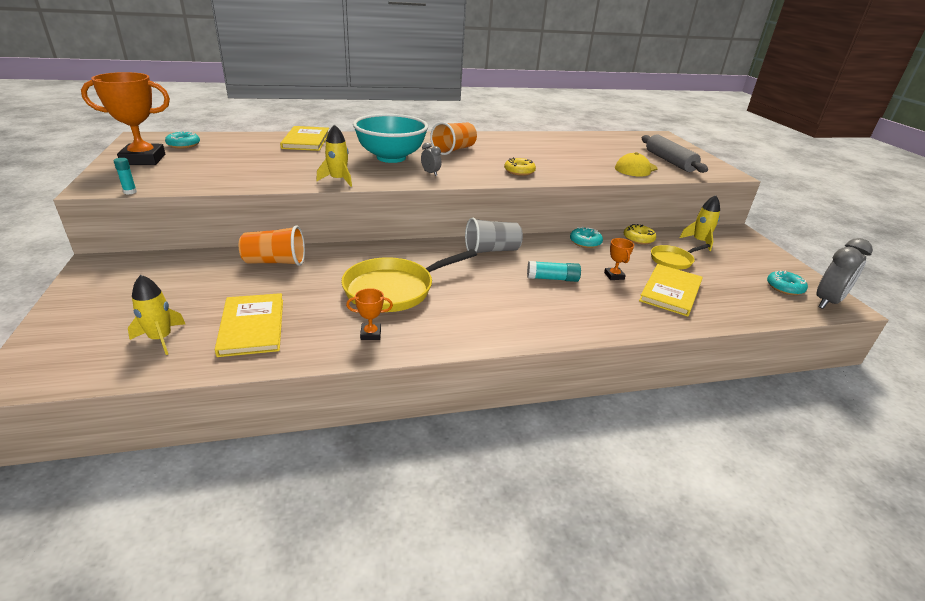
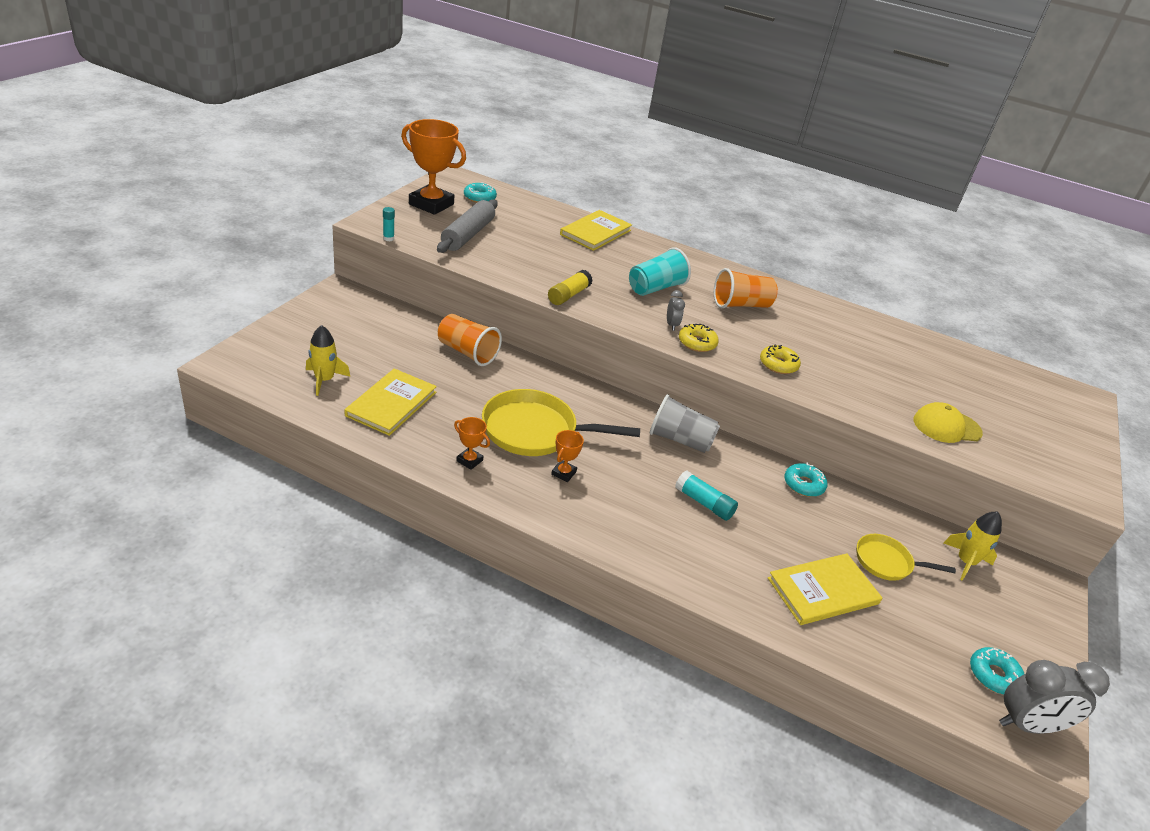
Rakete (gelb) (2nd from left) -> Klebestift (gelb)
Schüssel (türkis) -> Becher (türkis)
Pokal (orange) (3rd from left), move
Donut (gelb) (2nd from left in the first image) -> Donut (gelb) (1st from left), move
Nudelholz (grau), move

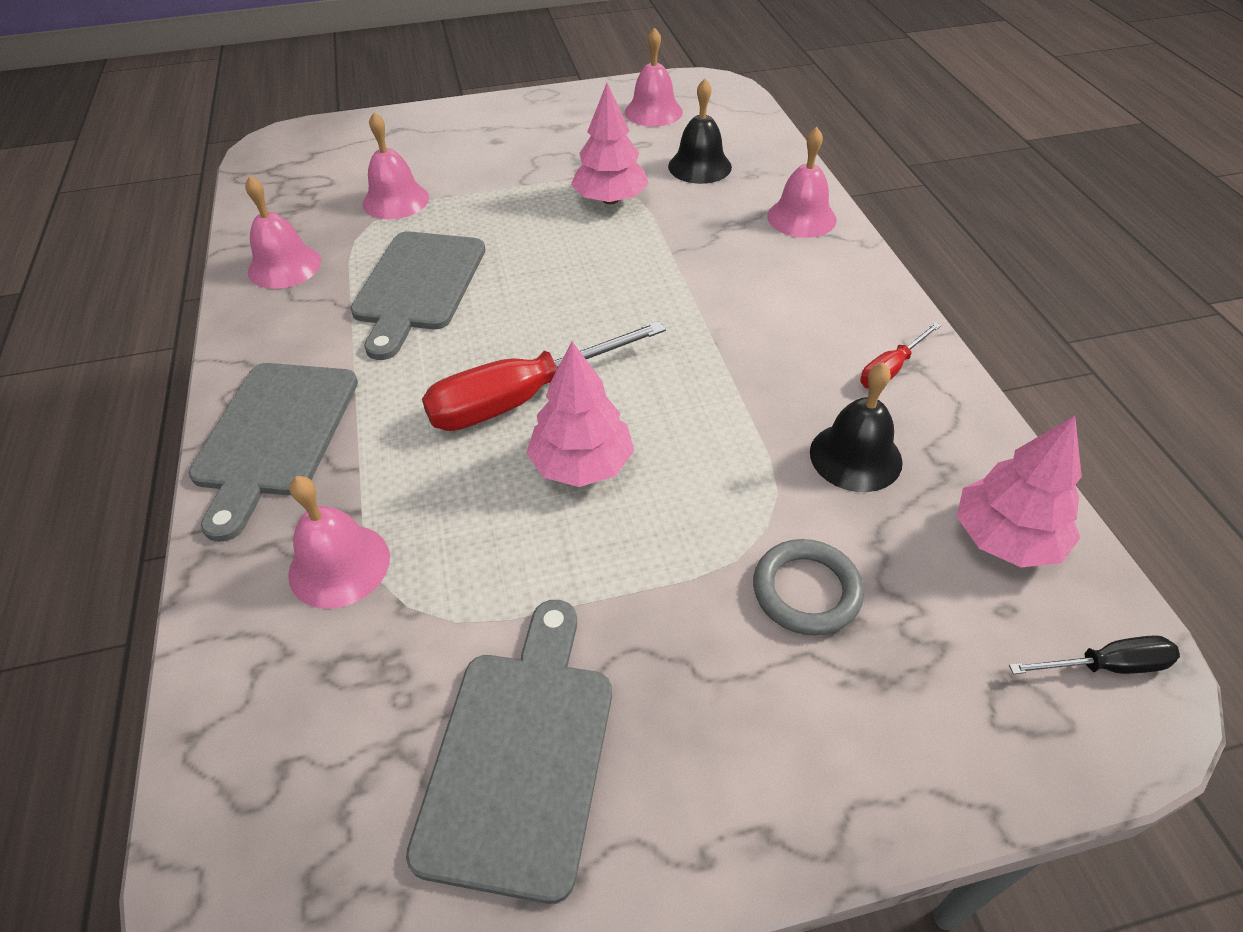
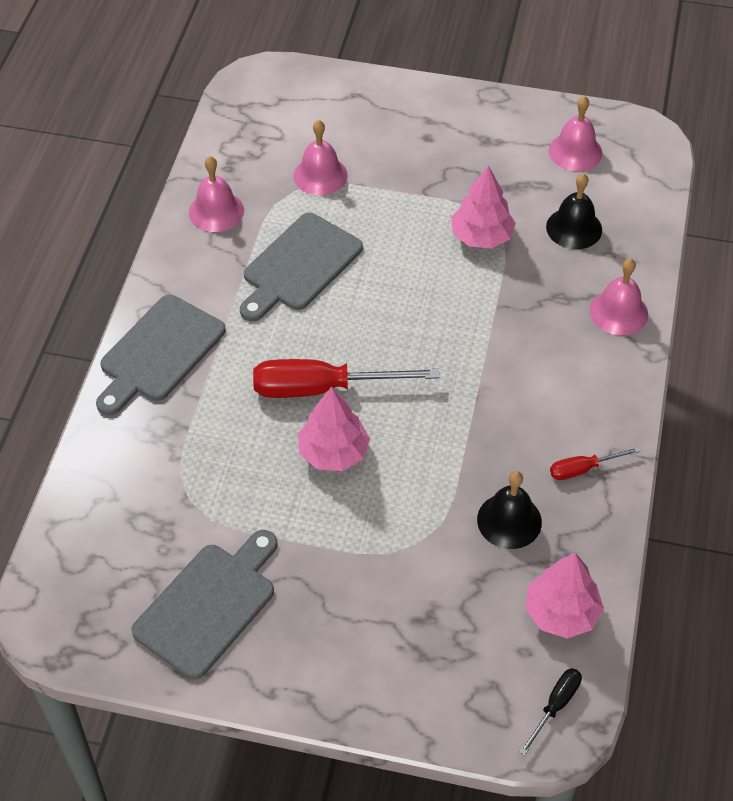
Glocke (rosa) (2nd from left) -> none
Ring (grau) -> none
Schraubenzieher (schwarz), 75 degrees counterclockwise

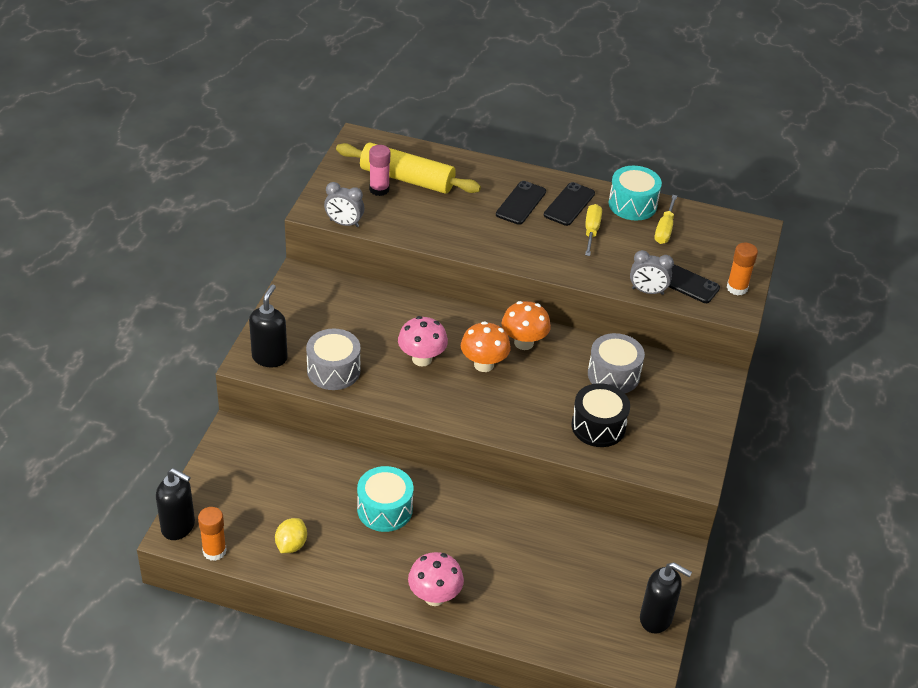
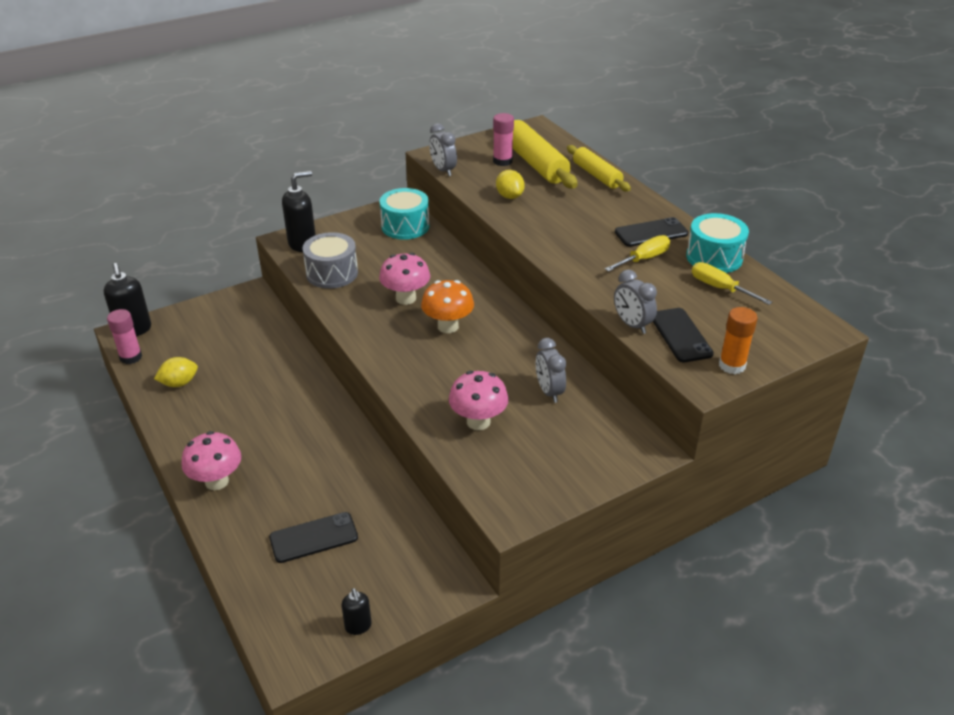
Klebestift (orange) (1st from left) -> Klebestift (rosa) (1st from left)
Trommel (türkis) (1st from left), move
Handy (schwarz) (1st from left), move
Pilz (orange) (2nd from left) -> none
Trommel (schwarz) -> Pilz (rosa) (3rd from left)
Trommel (grau) (2nd from left) -> Wecker (grau) (2nd from left)
Seifenspender (schwarz) (3rd from left), x0.56
Schraubenzieher (gelb) (2nd from left), 75 degrees clockwise
none -> Zitrone (gelb) (2nd from left)
none -> Nudelholz (gelb) (2nd from left)

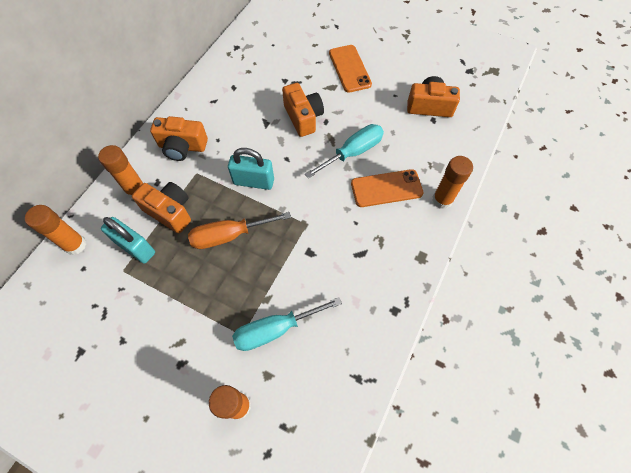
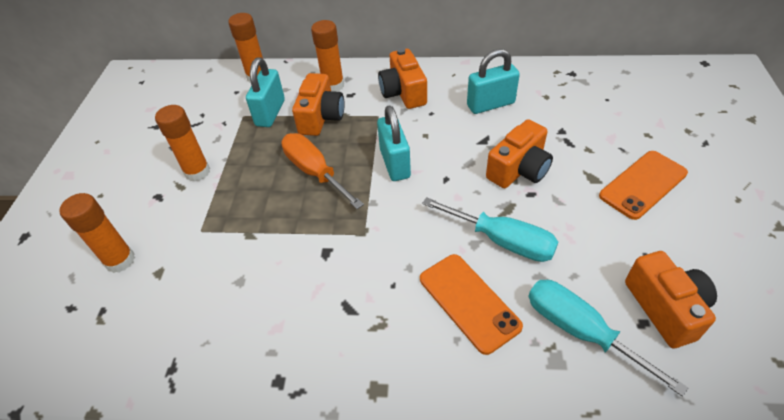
Schraubenzieher (türkis) (1st from left in the first image) -> Schraubenzieher (türkis) (2nd from left), move
Klebestift (orange) (4th from left in the first image) -> Klebestift (orange) (2nd from left), move
none -> Vorhängeschloss (türkis) (3rd from left)

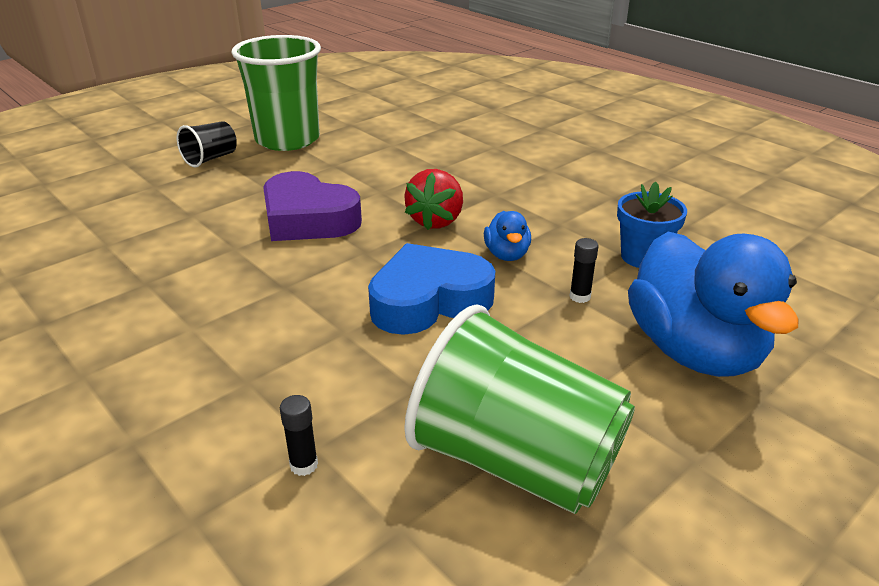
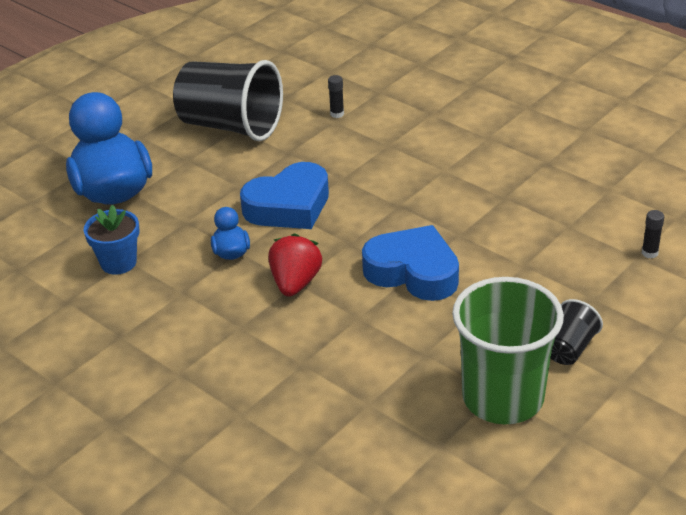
Herz (lila) -> Herz (blau) (2nd from left)
Becher (grün) (2nd from left) -> Becher (schwarz) (1st from left)
Klebestift (schwarz) (2nd from left), move

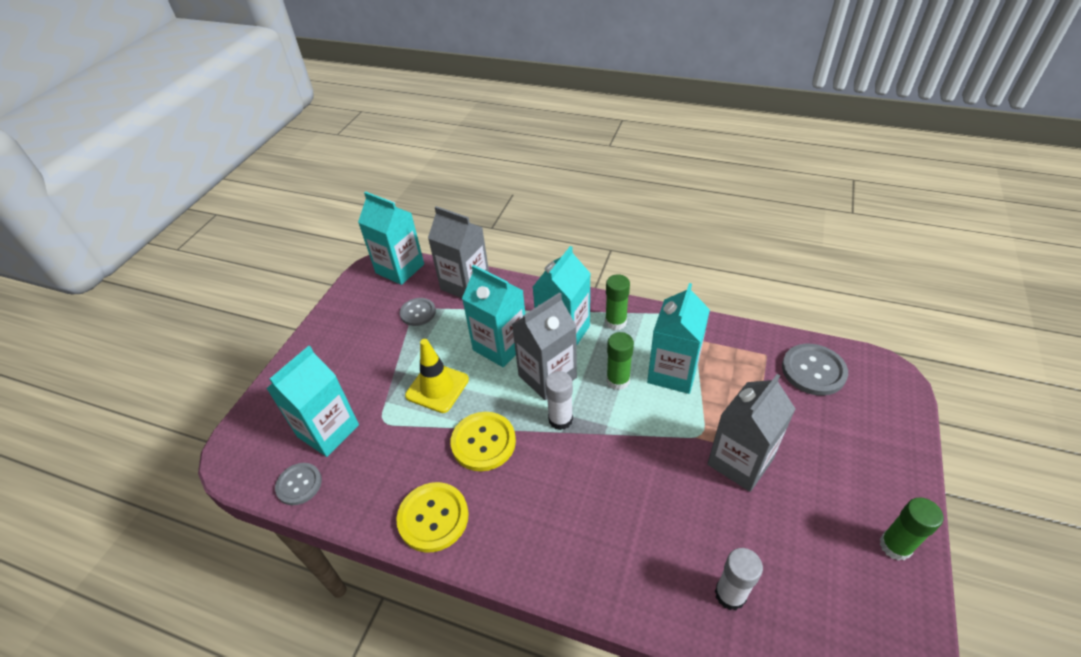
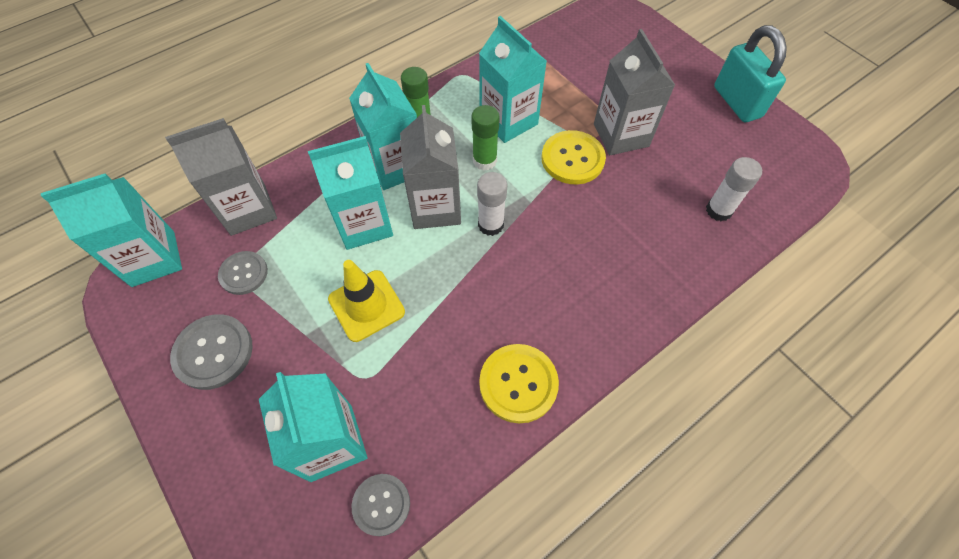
Knopf (gelb) (2nd from left), move
Knopf (grau) (3rd from left in the first image) -> Knopf (grau) (1st from left), move
Klebestift (grün) (3rd from left) -> Vorhängeschloss (türkis)

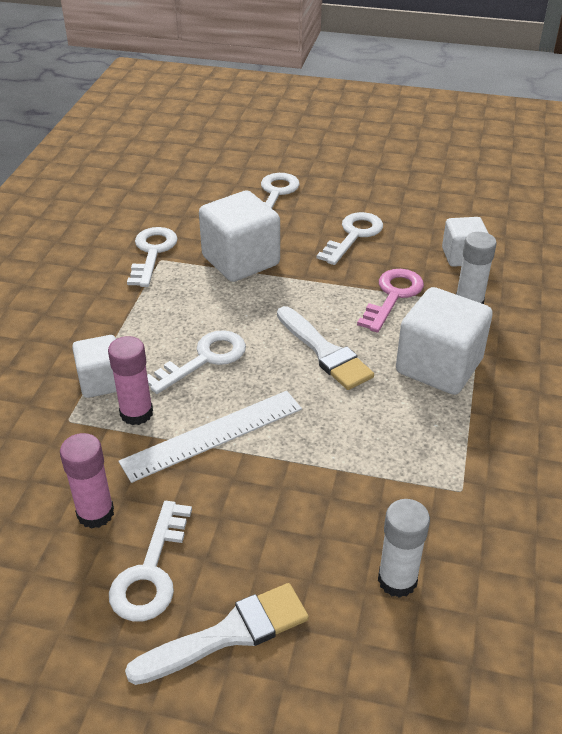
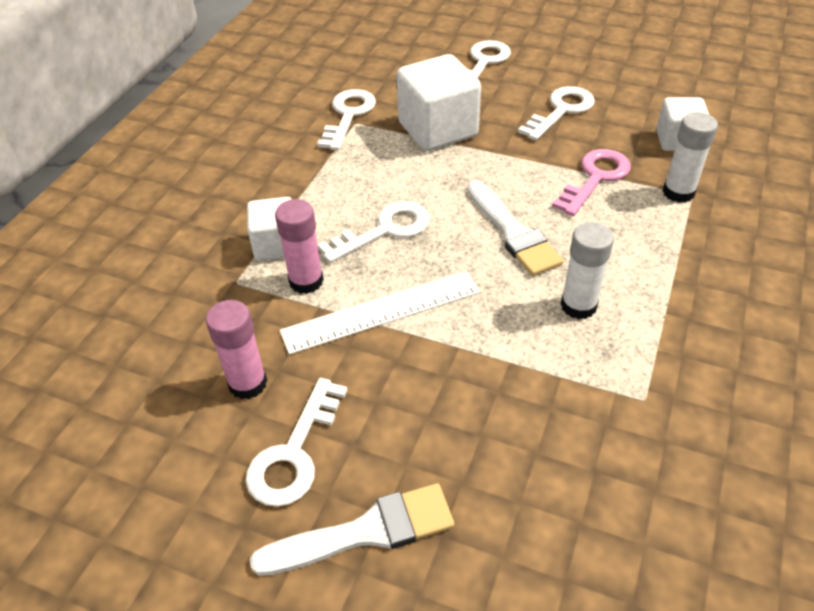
Klebestift (weiß) (1st from left), move
Kubus (weiß) (3rd from left) -> none

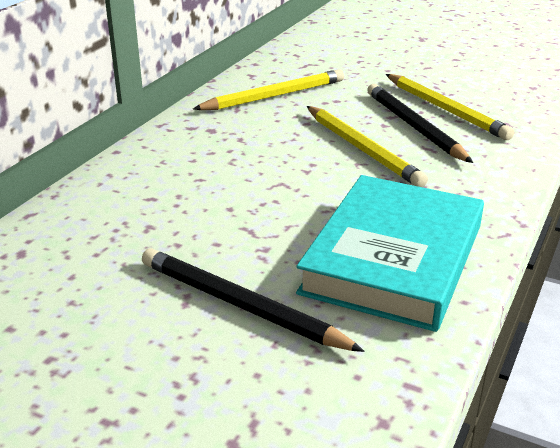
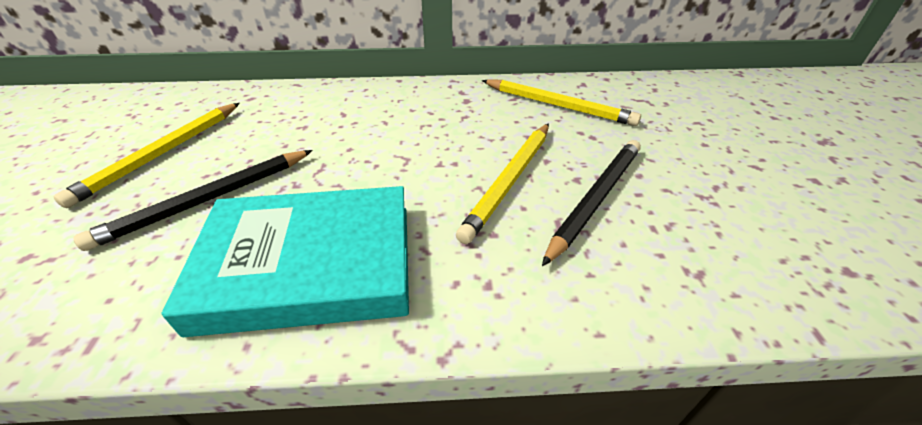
Bleistift (schwarz) (1st from left), 135 degrees counterclockwise
Bleistift (gelb) (3rd from left in the first image) -> Bleistift (gelb) (1st from left), move

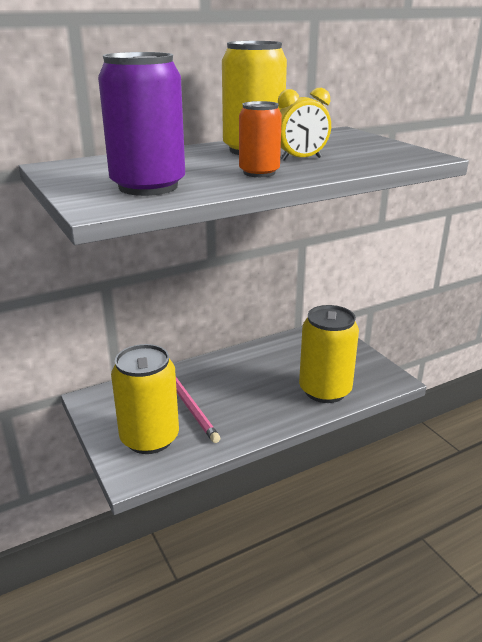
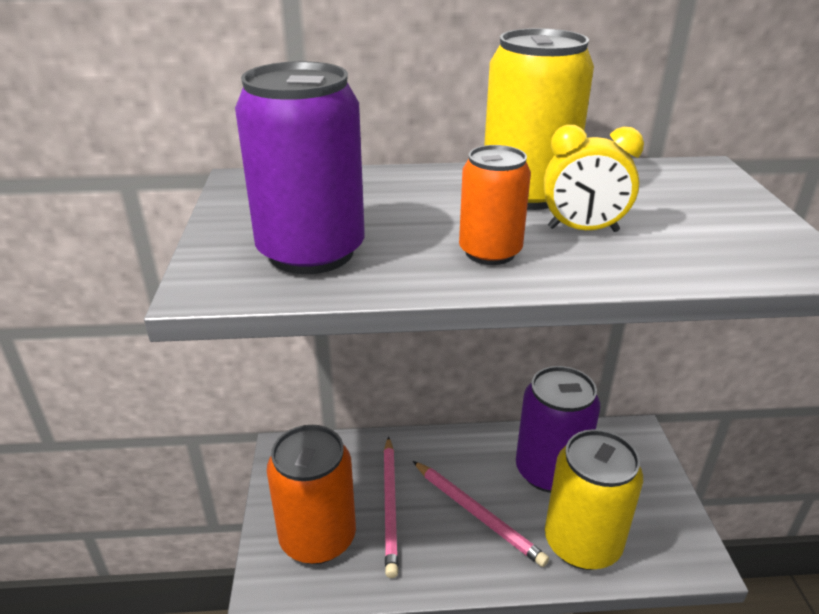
Dose (gelb) (1st from left) -> Dose (orange) (1st from left)
none -> Bleistift (rosa) (2nd from left)
none -> Dose (lila) (2nd from left)

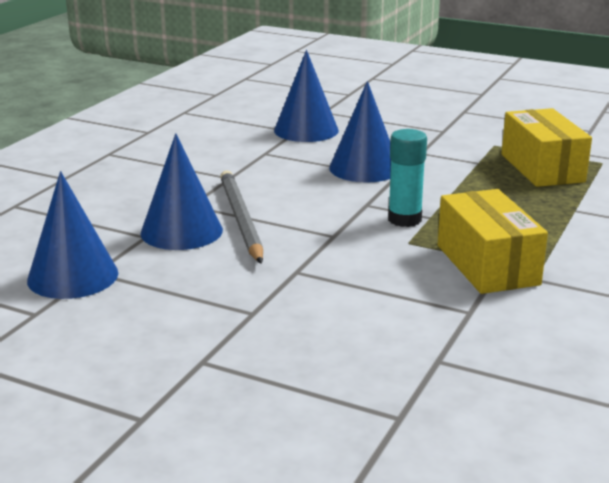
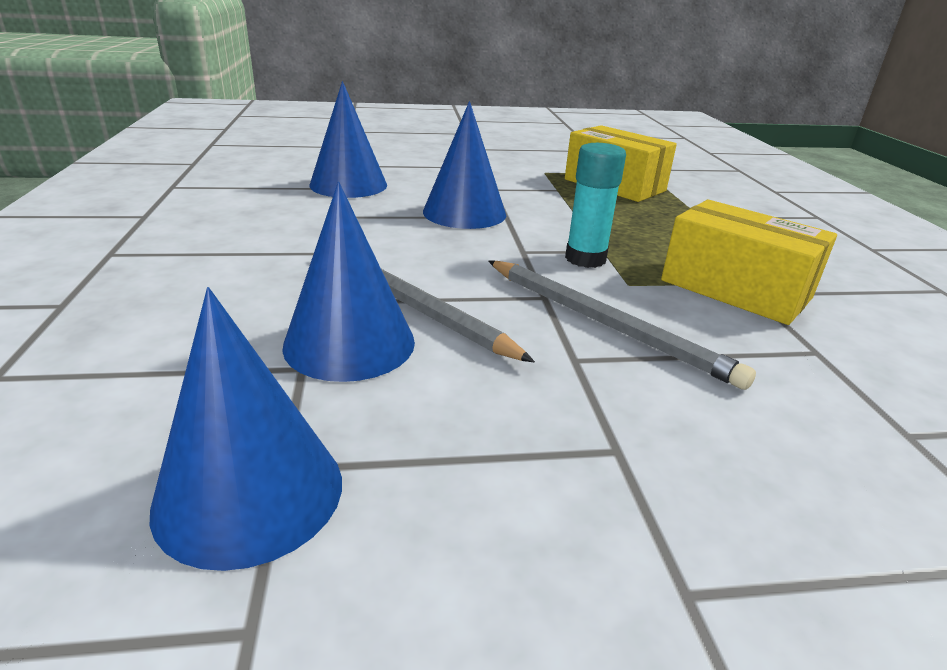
none -> Bleistift (grau) (2nd from left)

